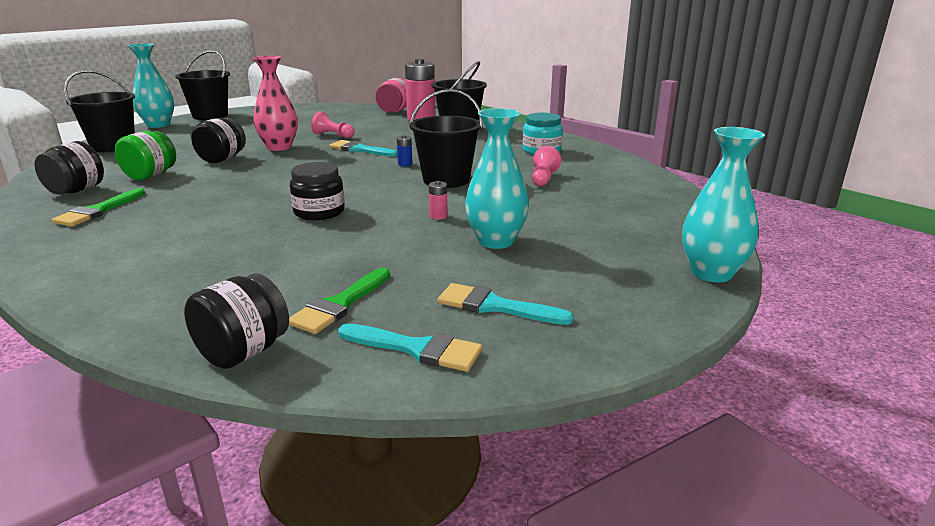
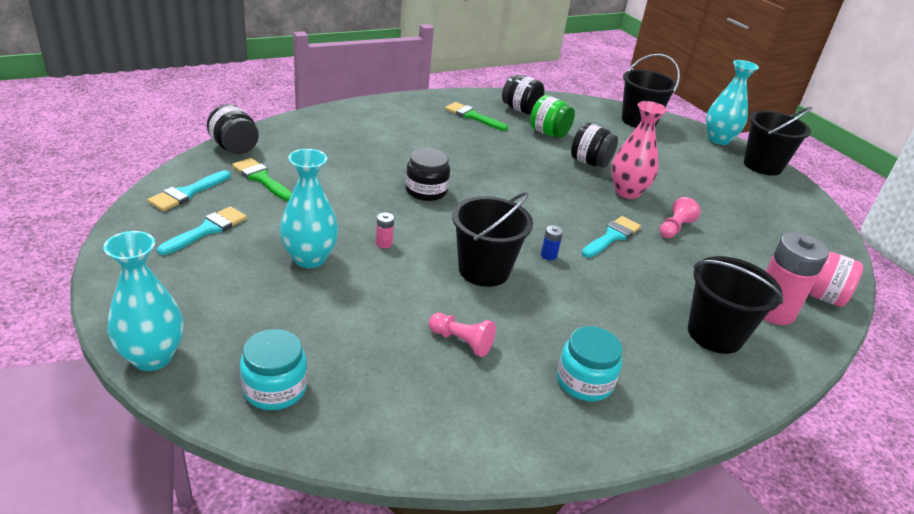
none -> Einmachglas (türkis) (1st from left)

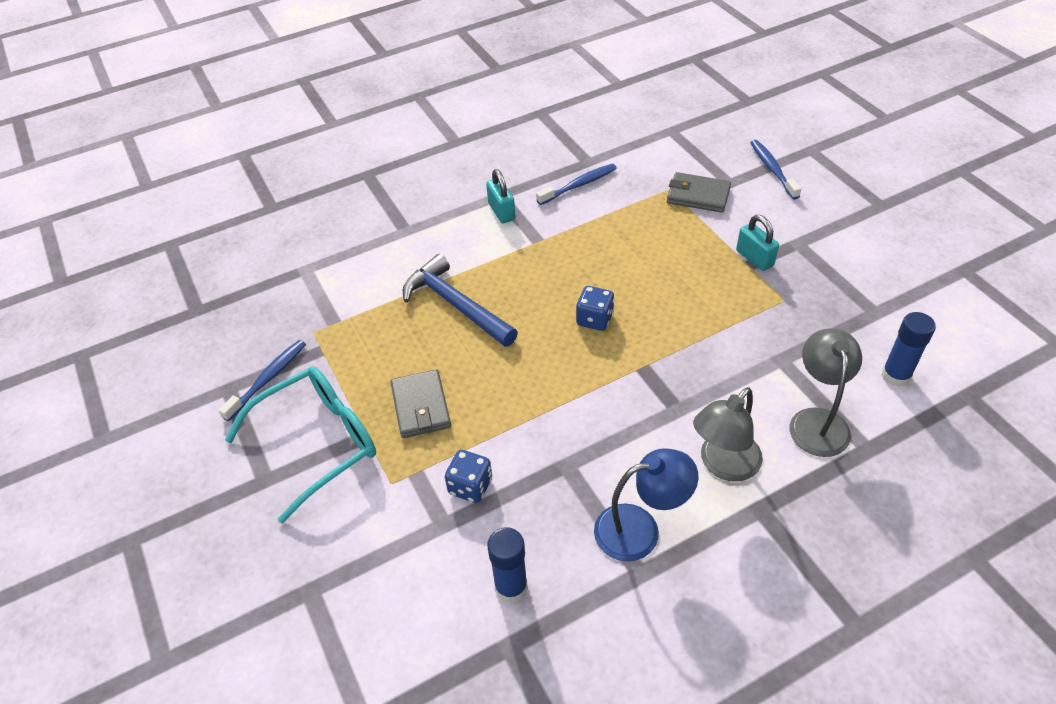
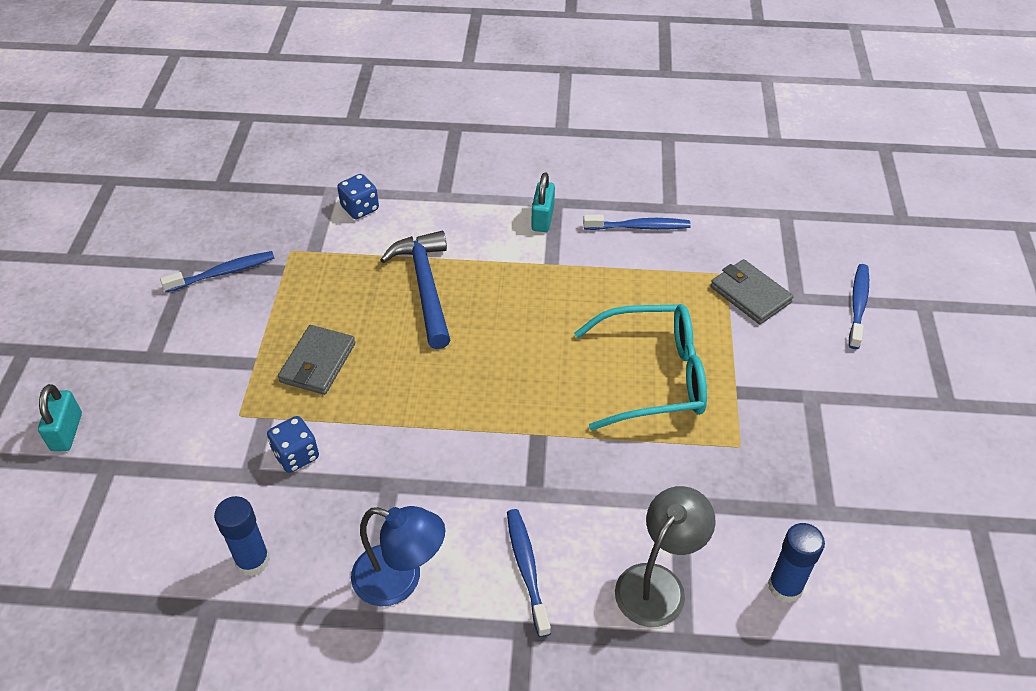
Brille (türkis), move
Spielwürfel (blau) (2nd from left), move
Lampe (grau) (1st from left) -> Zahnbürste (blau) (2nd from left)
Vorhängeschloss (türkis) (2nd from left in the first image) -> Vorhängeschloss (türkis) (1st from left), move

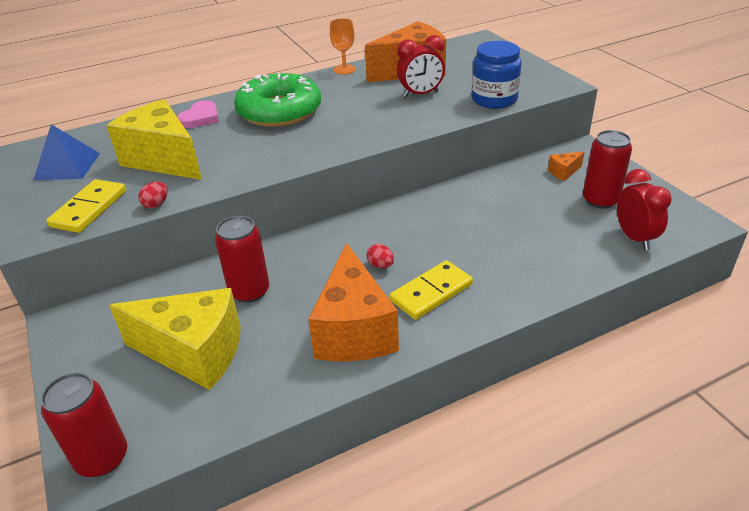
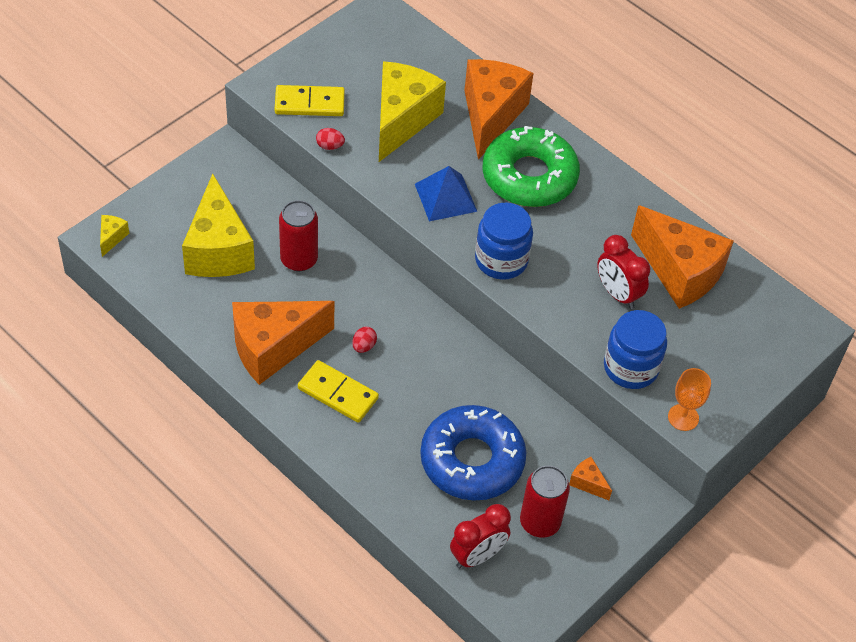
Pyramide (blau), move
Dose (rot) (1st from left) -> Käse (gelb) (1st from left)
Herz (rosa) -> Käse (orange) (2nd from left)
Kelch (orange), move
none -> Donut (blau)
none -> Einmachglas (blau) (1st from left)

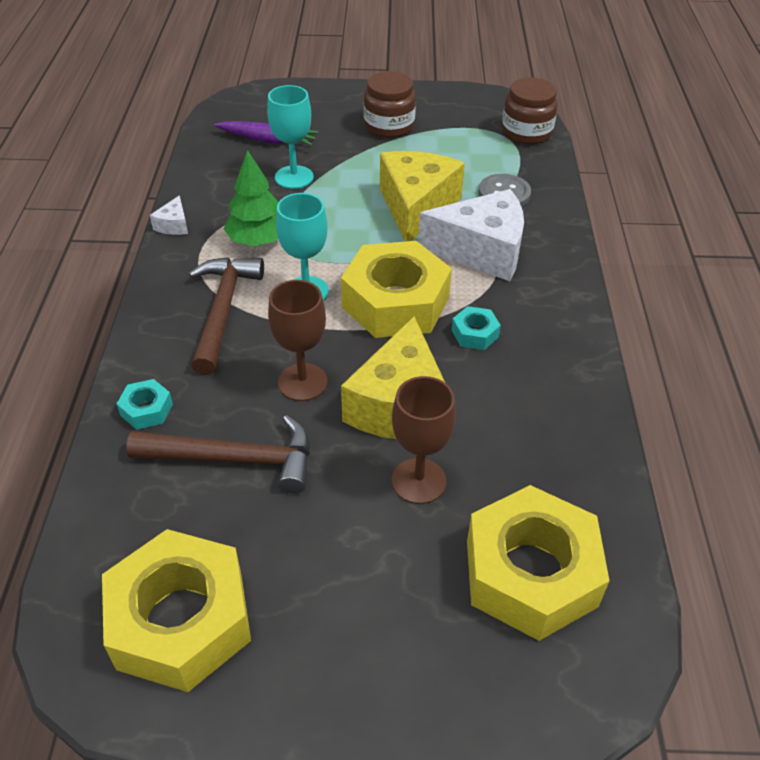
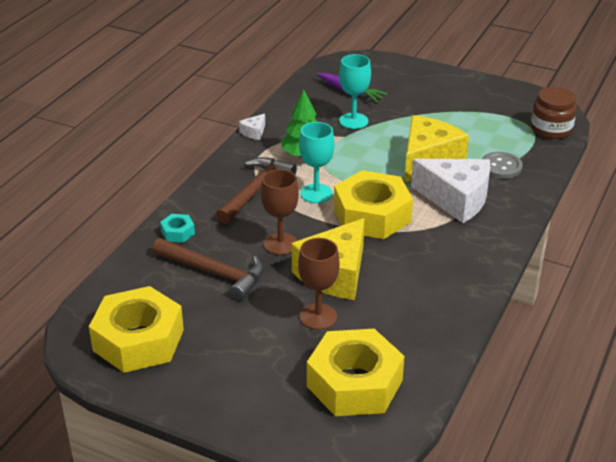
Einmachglas (braun) (1st from left) -> none
Sechskantmutter (türkis) (2nd from left) -> none

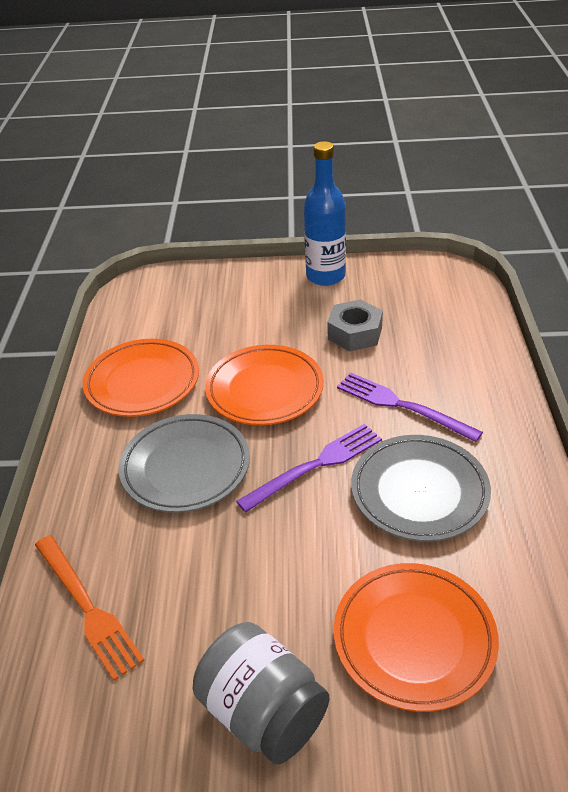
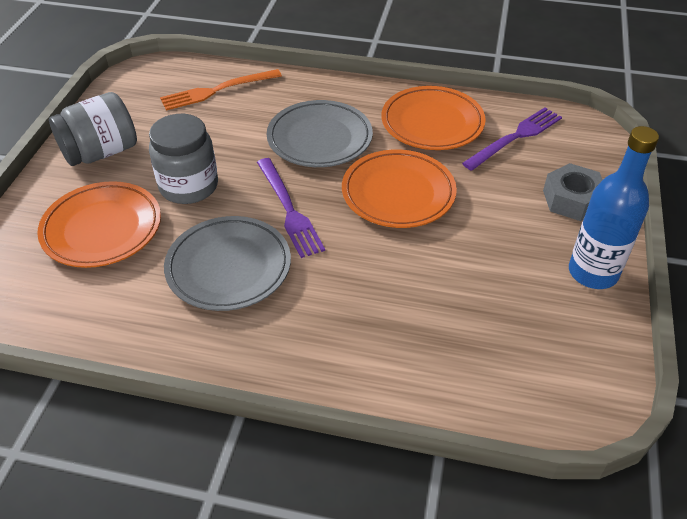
Sechskantmutter (grau), move
Gabel (lila) (2nd from left), move
none -> Einmachglas (grau) (2nd from left)

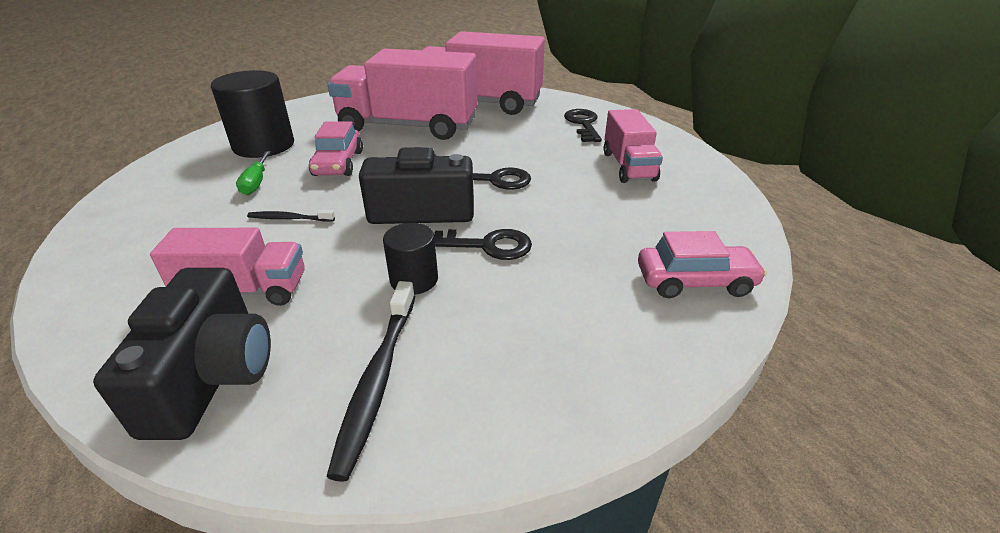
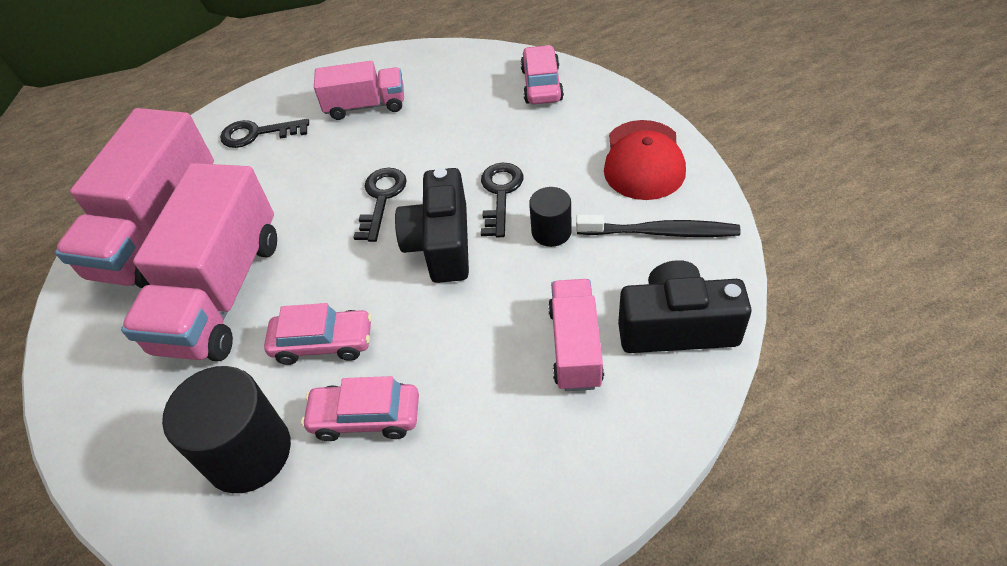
Schraubenzieher (grün) -> Auto (rosa) (2nd from left)
Zahnbürste (schwarz) (1st from left) -> none
none -> Kappe (rot)

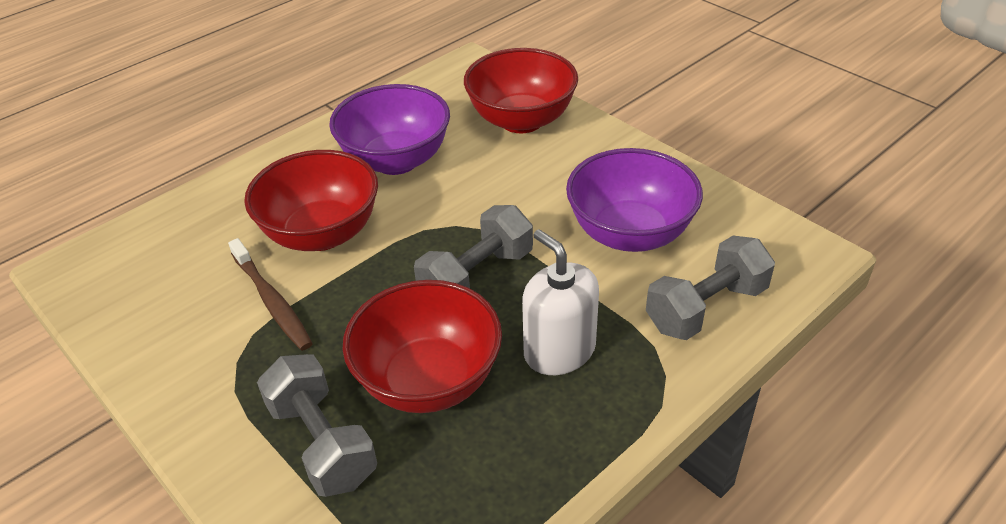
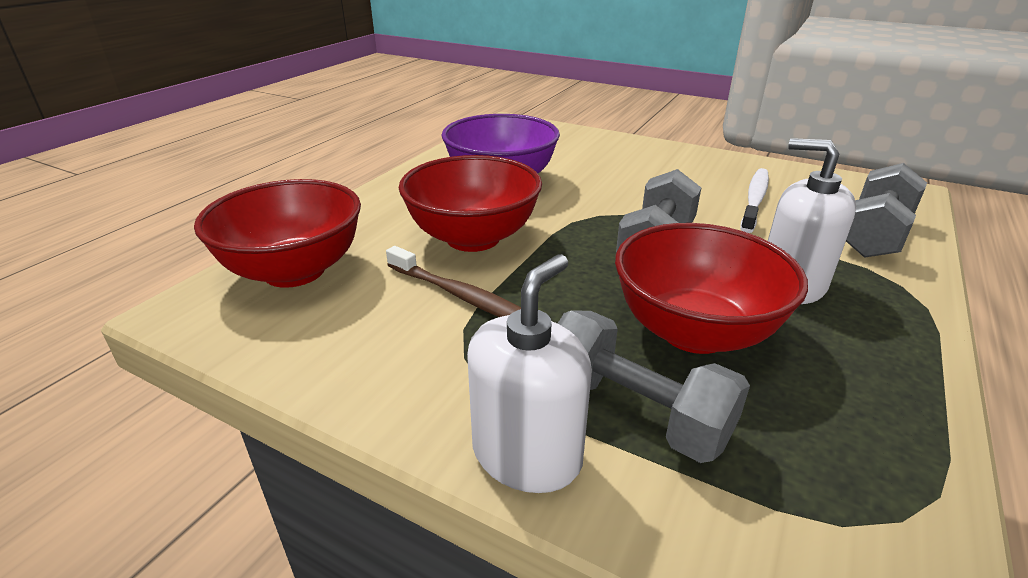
Schüssel (rot) (3rd from left in the first image) -> Schüssel (rot) (1st from left), move
Schüssel (lila) (2nd from left) -> Zahnbürste (weiß)
none -> Seifenspender (weiß) (1st from left)

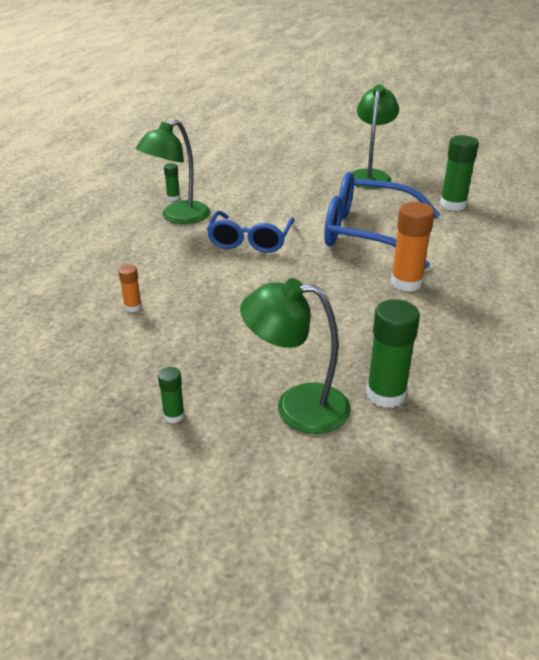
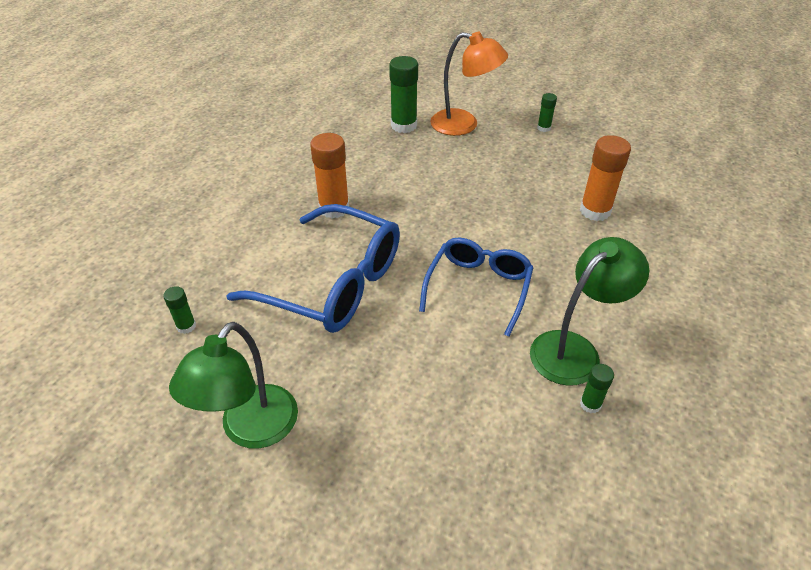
Klebestift (orange) (1st from left in the first image) -> Klebestift (orange) (2nd from left), x1.93
Lampe (grün) (2nd from left) -> Lampe (orange)
Klebestift (grün) (4th from left in the first image) -> Klebestift (grün) (1st from left), x0.52

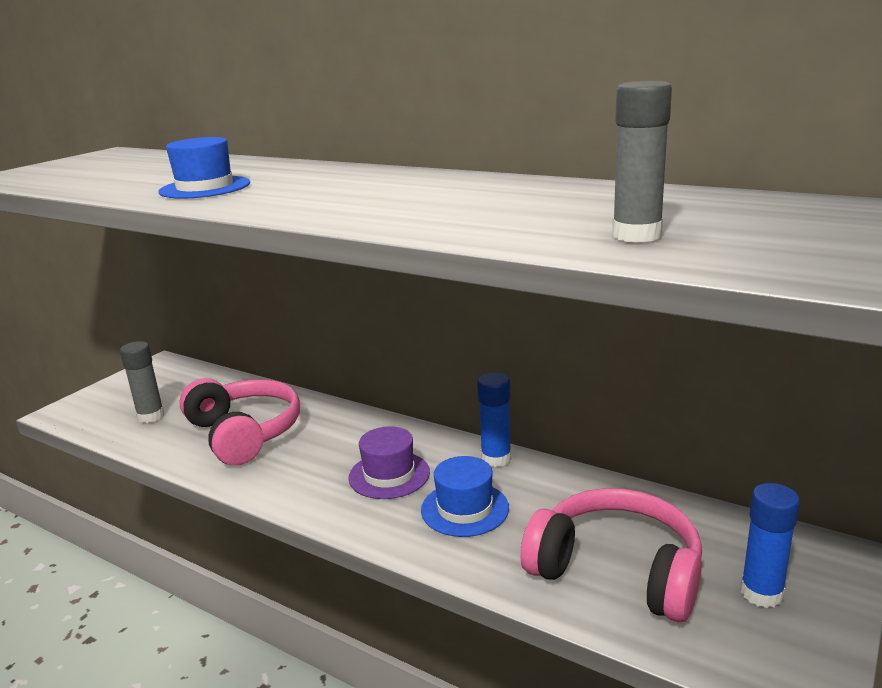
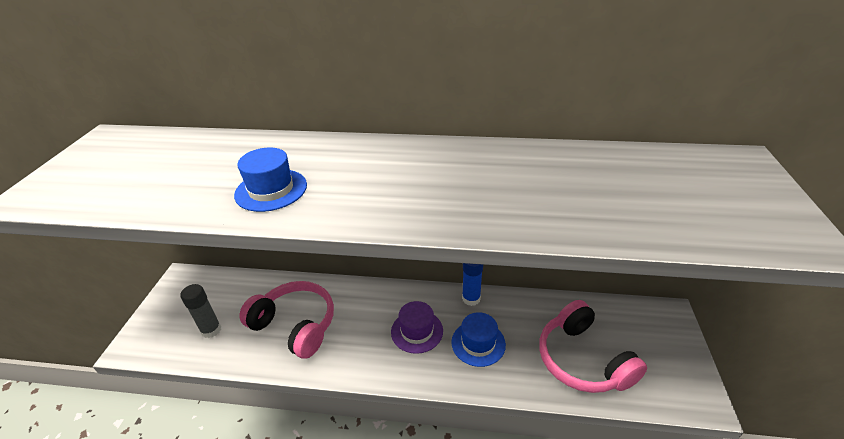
Kopfhörer (rosa) (2nd from left), 120 degrees counterclockwise
Klebestift (grau) (2nd from left) -> none
Klebestift (blau) (2nd from left) -> none

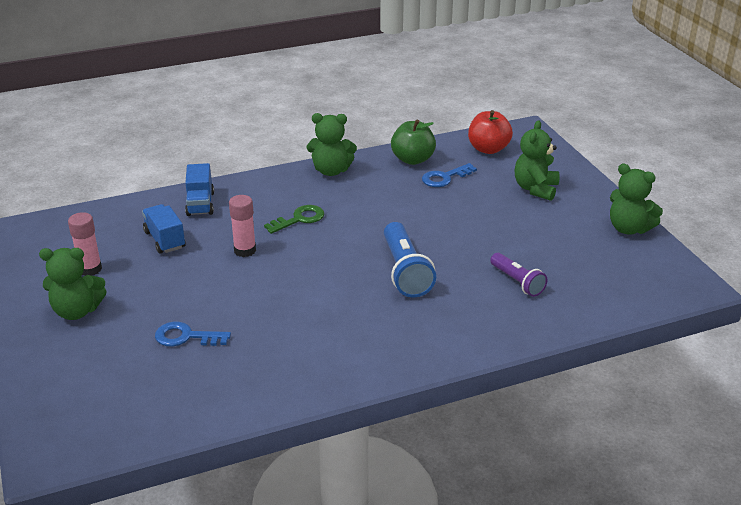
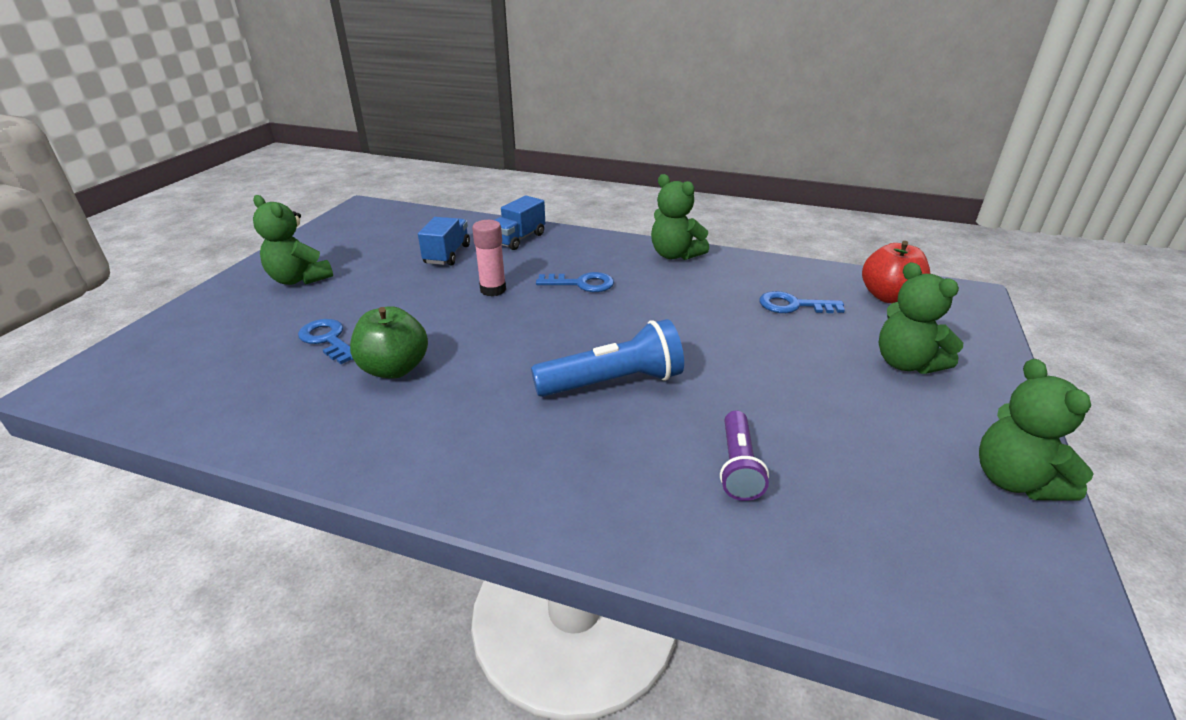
Klebestift (rosa) (1st from left) -> none
Schlüssel (grün) -> Schlüssel (blau) (2nd from left)
Taschenlampe (blau), 135 degrees counterclockwise
Apfel (grün), move
Teddybär (grün) (3rd from left), 90 degrees counterclockwise

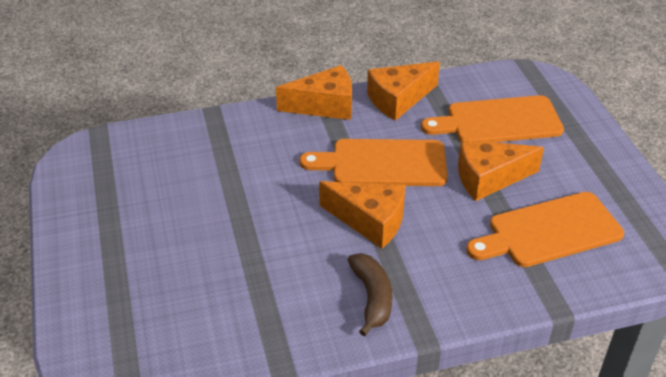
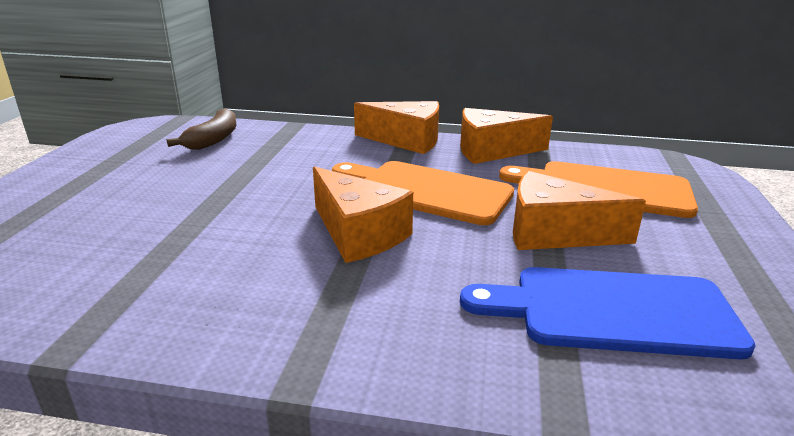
Banane (braun), move
Schneidebrett (orange) (3rd from left) -> Schneidebrett (blau)

